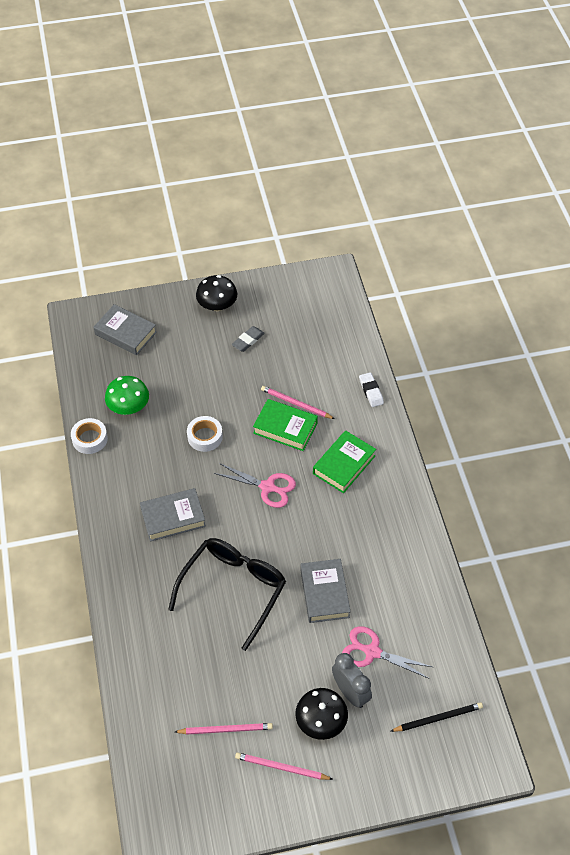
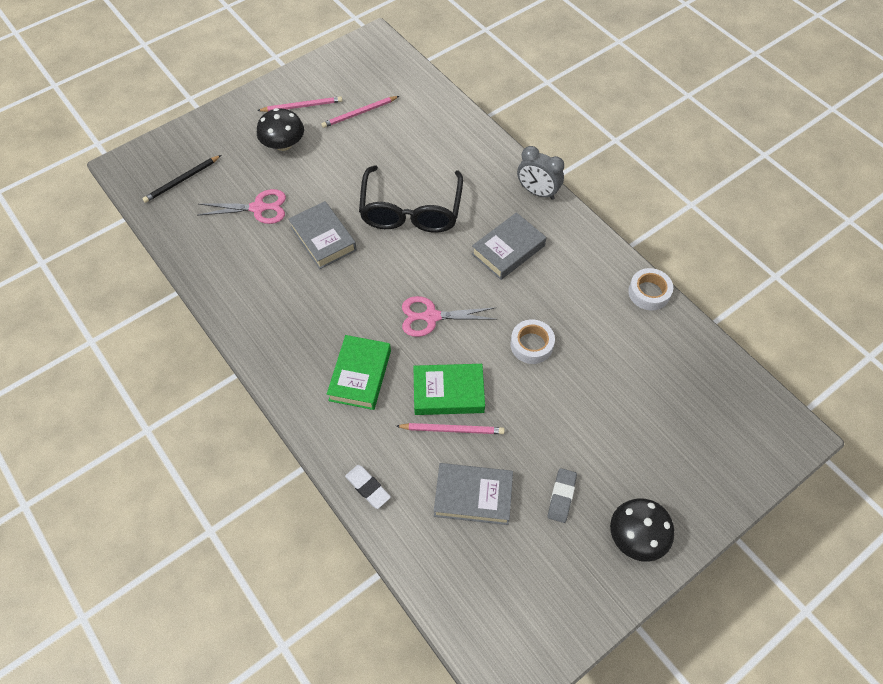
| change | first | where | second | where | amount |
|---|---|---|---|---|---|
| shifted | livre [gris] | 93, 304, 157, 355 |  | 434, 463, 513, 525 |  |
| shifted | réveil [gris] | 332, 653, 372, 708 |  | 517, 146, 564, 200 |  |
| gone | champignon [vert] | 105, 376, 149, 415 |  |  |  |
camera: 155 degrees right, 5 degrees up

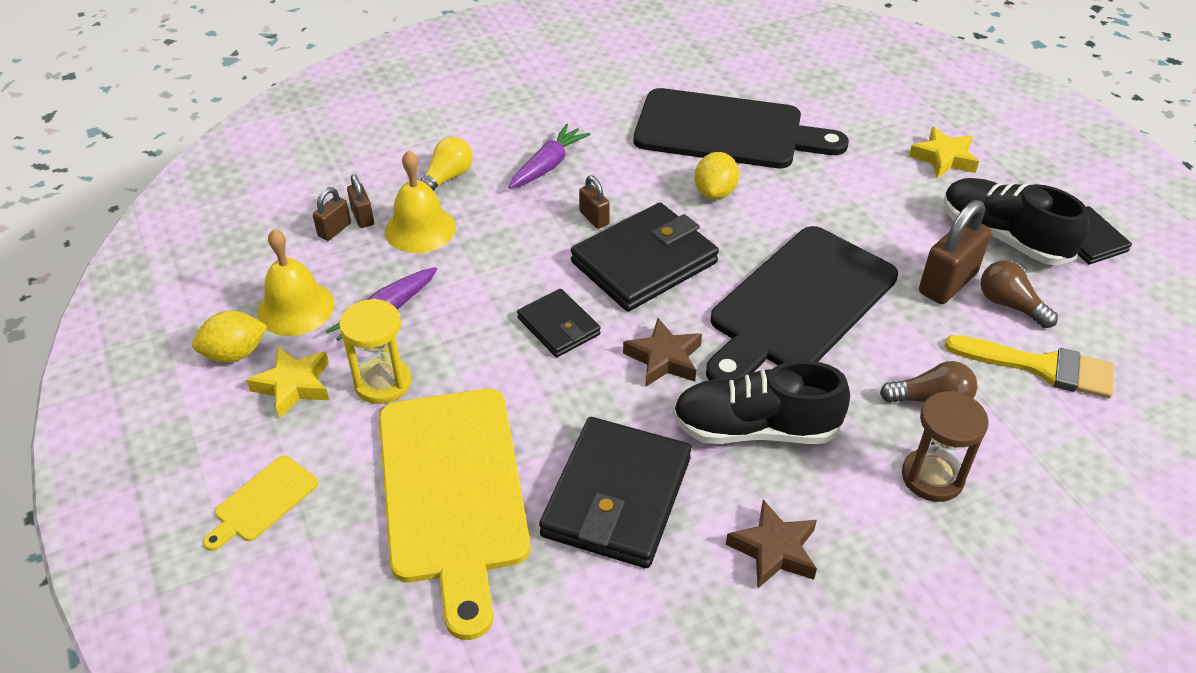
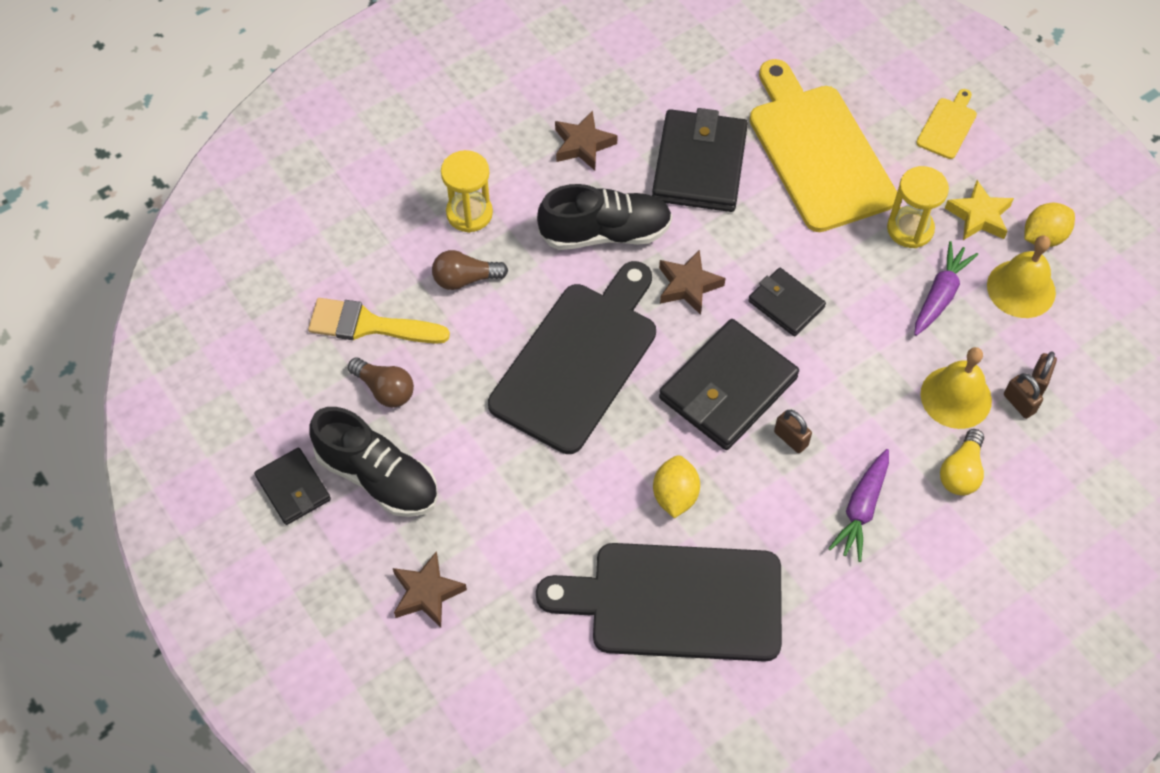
| change | first | where | second | where | amount |
|---|---|---|---|---|---|
| repainted | étoile [jaune] | 909, 127, 979, 179 | étoile [marron] | 393, 551, 467, 628 |  |
| repainted | sablier [marron] | 902, 391, 989, 502 | sablier [jaune] | 441, 150, 493, 233 |  |
| gone | cadenas [marron] | 919, 200, 992, 304 |  |  |  |
camera: 170 degrees right, 15 degrees up

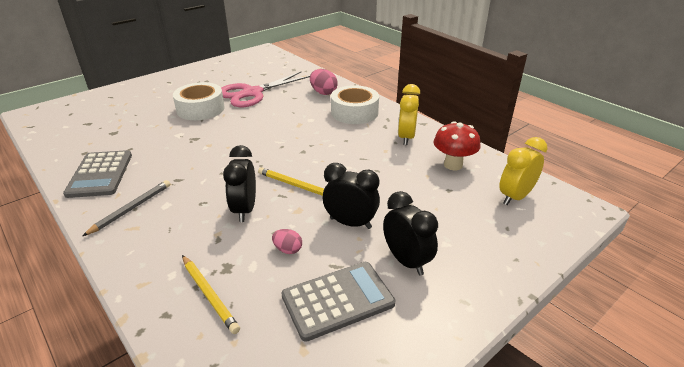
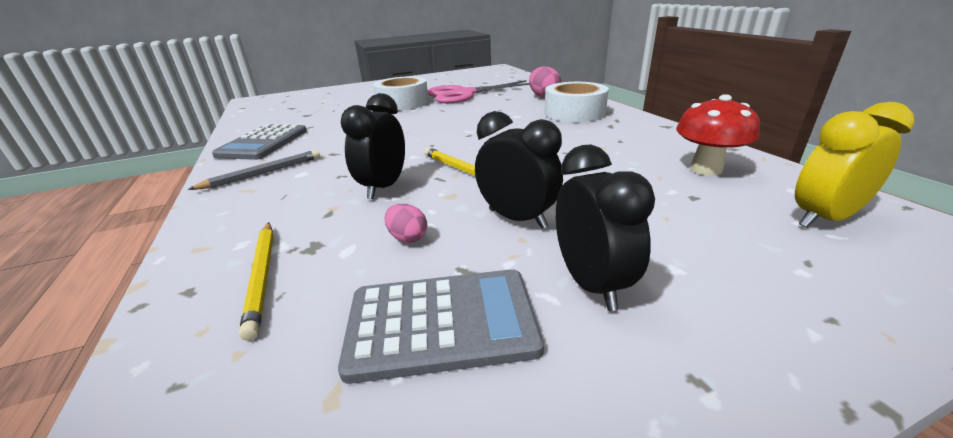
| change | first | where | second | where | amount |
|---|---|---|---|---|---|
| gone | réveil [jaune] | 398, 84, 420, 145 |  |  |  |
camera: 20 degrees right, 5 degrees down

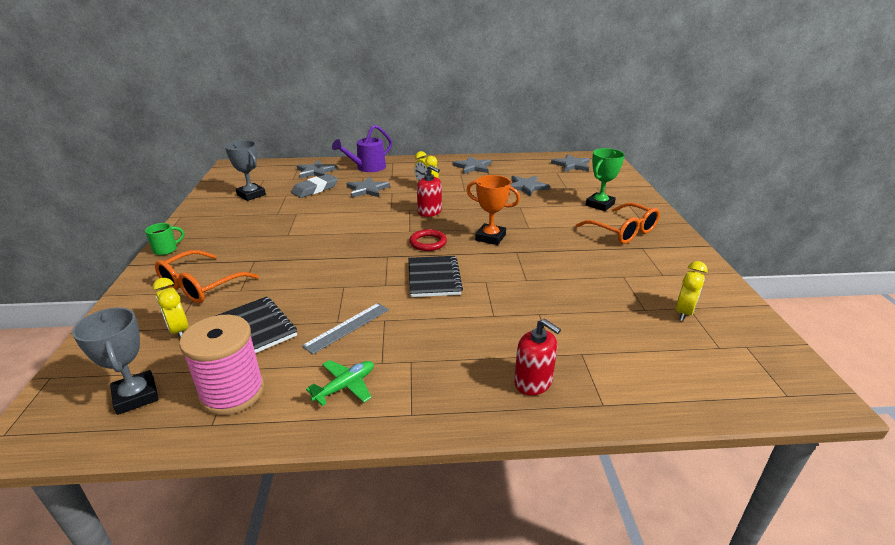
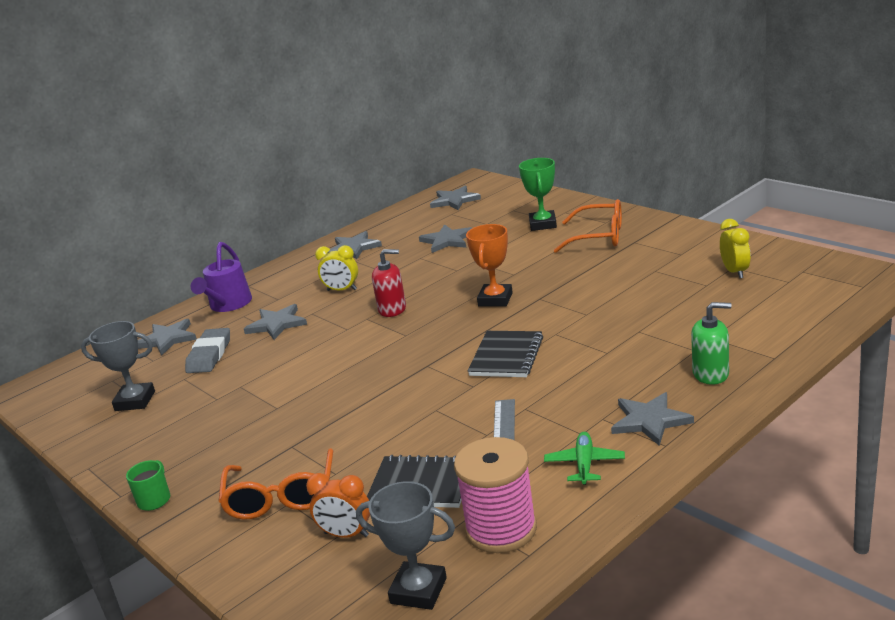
| change | first | where | second | where | amount |
|---|---|---|---|---|---|
| repainted | réveil [jaune] | 152, 277, 189, 338 | réveil [orange] | 306, 473, 370, 538 |  |
| rotated | trophée [orange] | 466, 175, 520, 245 |  | 466, 224, 513, 307 | 60 degrees counterclockwise |
| rotated | carnet [noir] | 408, 256, 463, 297 |  | 468, 331, 543, 377 | 60 degrees clockwise |
| new |  |  | étoile [gris] | 611, 392, 694, 446 |  |
| repainted | distributeur de savon [rouge] | 514, 318, 561, 395 | distributeur de savon [vert] | 691, 302, 732, 385 |  |
| gone | anneau [rouge] | 409, 229, 447, 251 |  |  |  |
camera: 35 degrees left, 5 degrees down

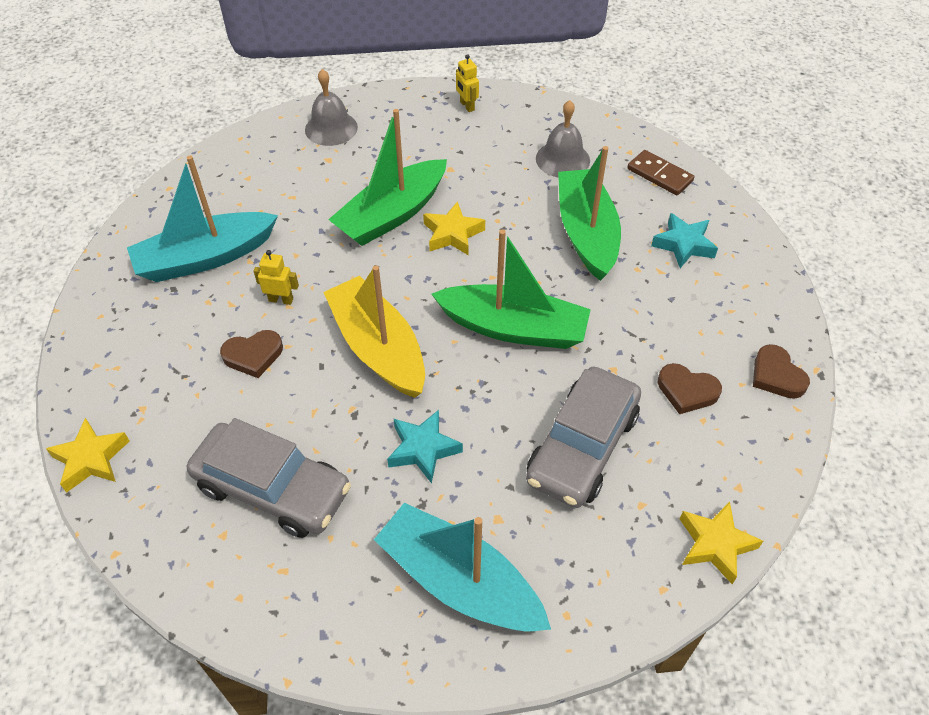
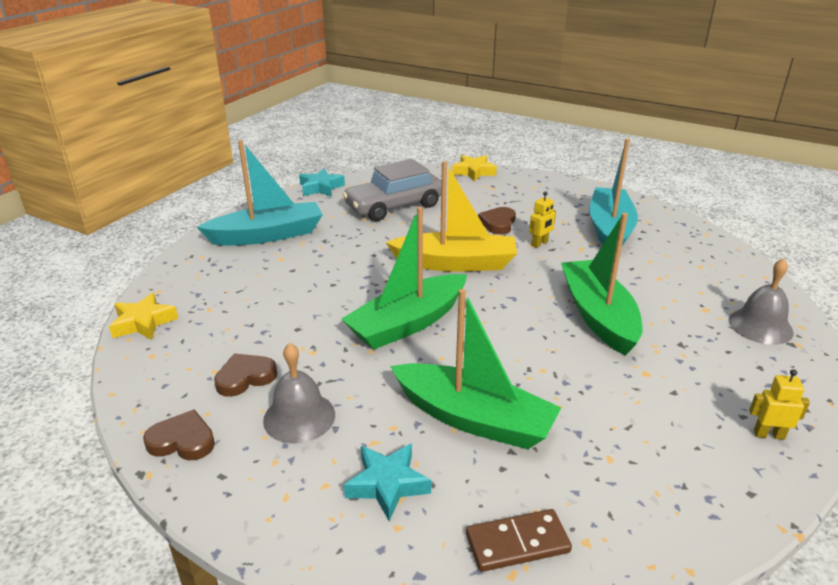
| change | first | where | second | where | amount |
|---|---|---|---|---|---|
| shifted | cloche [gris] | 536, 100, 590, 177 |  | 263, 343, 335, 444 |  |
| shifted | étoile [turquoise] | 387, 410, 463, 484 |  | 299, 169, 345, 197 |  |
| gone | étoile [jaune] | 423, 201, 485, 255 |  |  |  |
| gone | voiture [gris] | 526, 367, 641, 508 |  |  |  |
camera: 125 degrees right, 20 degrees down

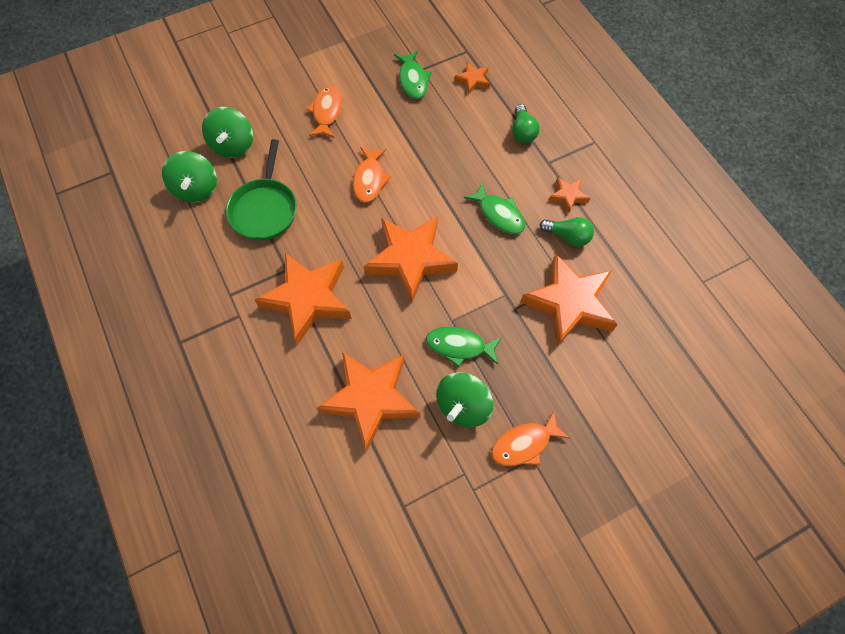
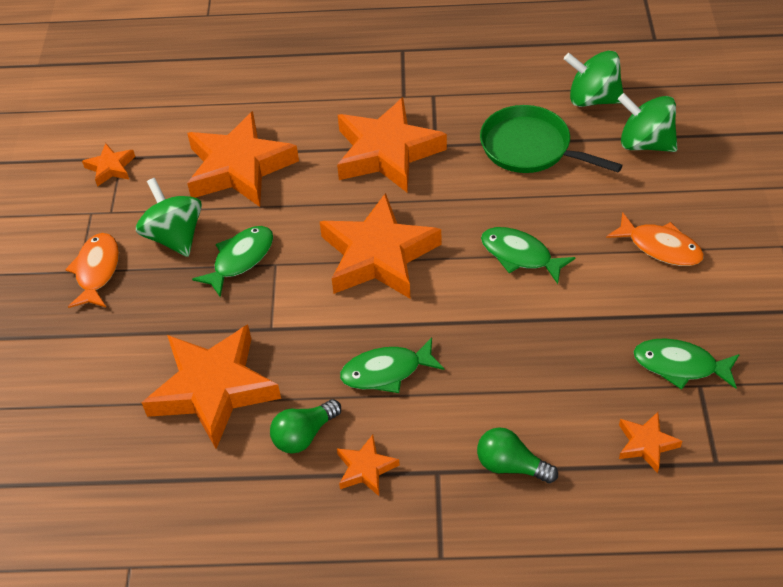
| change | first | where | second | where | amount |
|---|---|---|---|---|---|
| new |  |  | étoile [orange] | 82, 143, 135, 187 |  |
| repainted | poisson [orange] | 353, 147, 391, 203 | poisson [vert] | 481, 227, 576, 284 |  |
camera: 120 degrees right, 15 degrees down

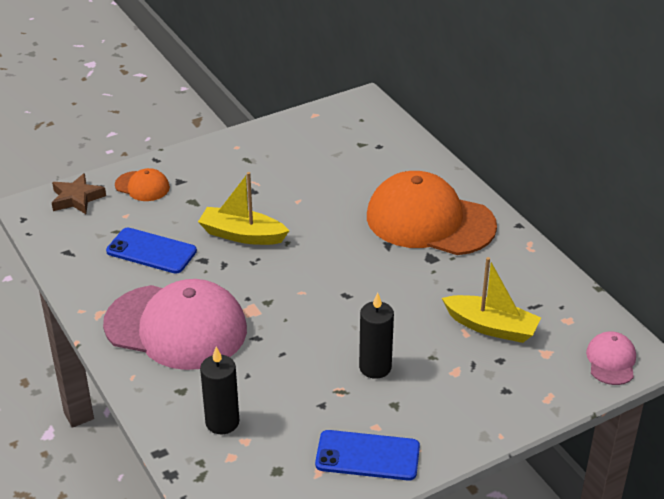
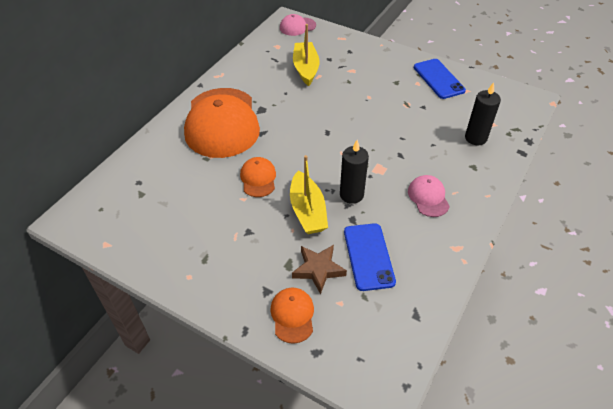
| change | first | where | second | where | amount |
|---|---|---|---|---|---|
| new |  |  | casquette [orange] | 240, 157, 276, 197 |  |
| shifted | étoile [marron] | 52, 173, 106, 214 |  | 292, 245, 347, 294 |  |
| shifted | bougie [noir] | 359, 292, 394, 379 |  | 340, 140, 369, 204 |  |
| scaled | casquette [rose] | 103, 279, 247, 370 |  | 408, 175, 450, 217 | x0.45 |
camera: 120 degrees left, 10 degrees up

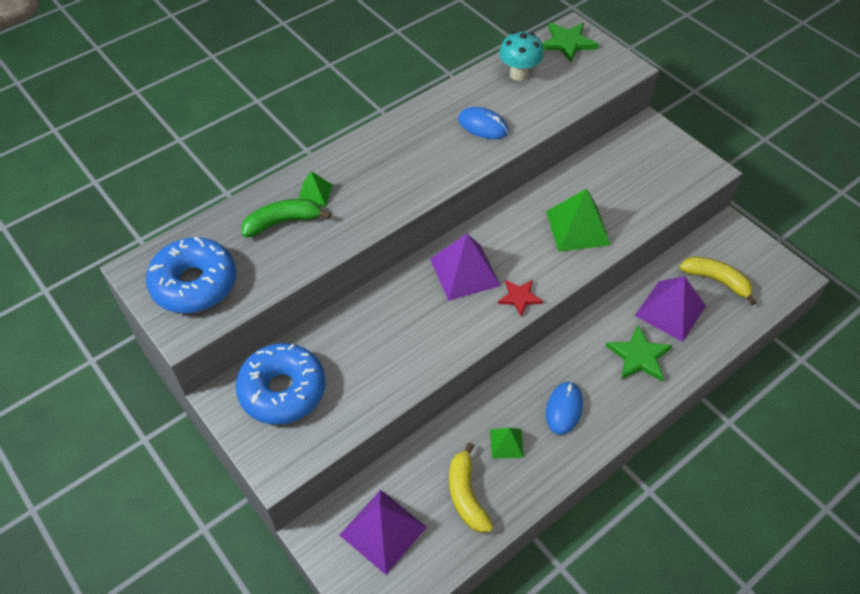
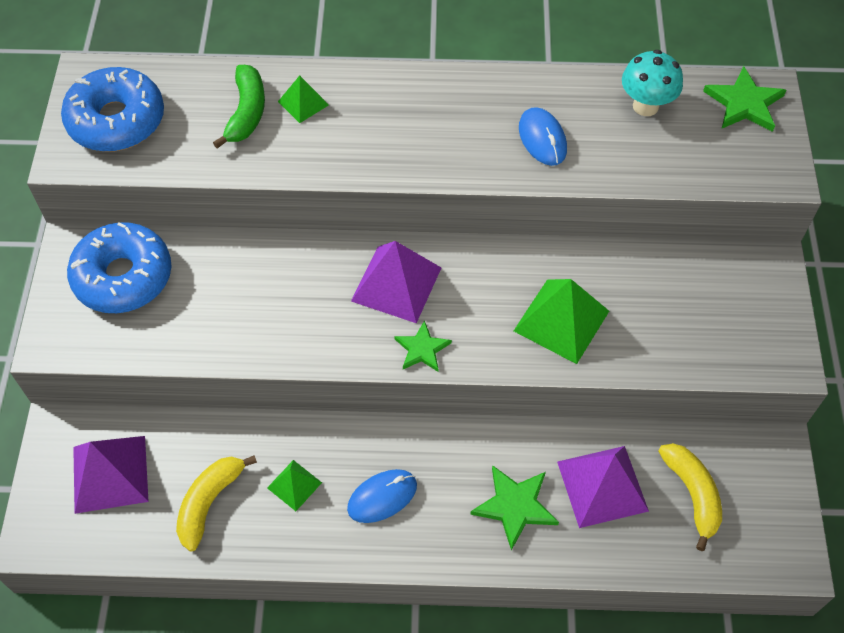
| change | first | where | second | where | amount |
|---|---|---|---|---|---|
| rotated | banane [vert] | 242, 199, 331, 238 |  | 213, 65, 265, 149 | 75 degrees clockwise |
| repainted | étoile [rouge] | 498, 280, 543, 317 | étoile [vert] | 394, 320, 452, 372 |  |
camera: 40 degrees right, 5 degrees up

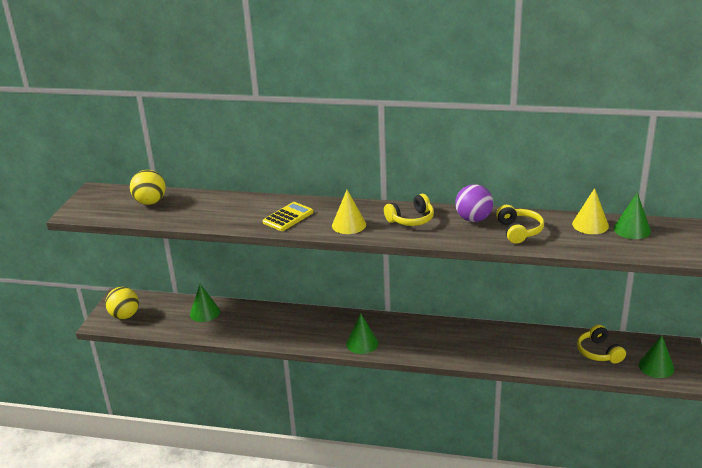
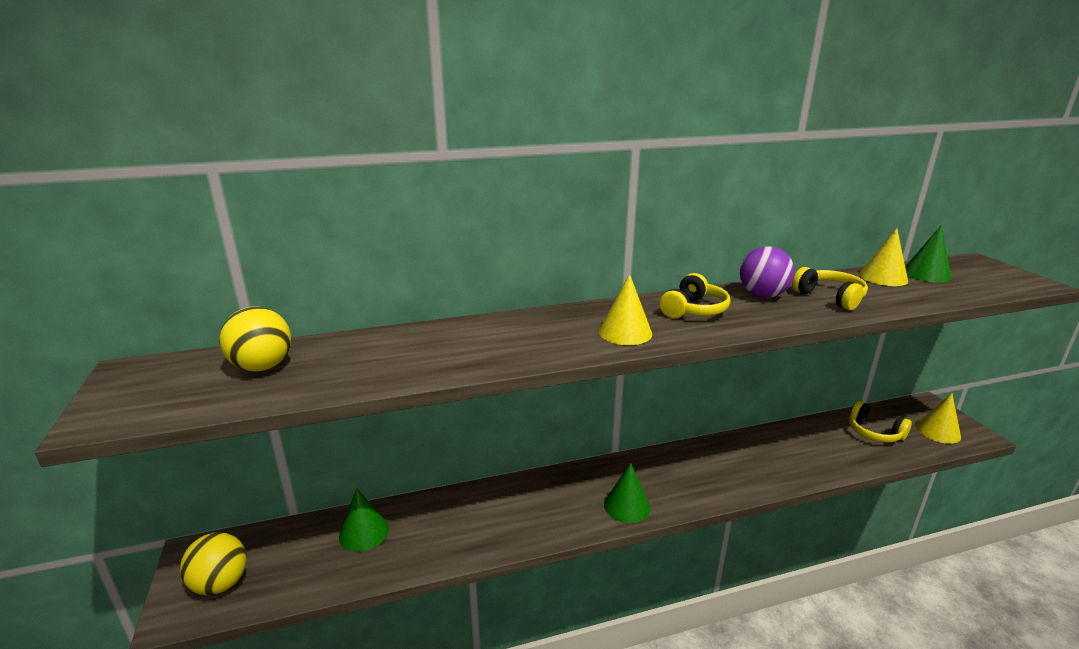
| change | first | where | second | where | amount |
|---|---|---|---|---|---|
| repainted | cône [vert] | 639, 335, 674, 378 | cône [jaune] | 916, 393, 961, 444 |  |
| gone | calculatrice [jaune] | 262, 202, 314, 231 |  |  |  |
camera: 30 degrees left, 5 degrees down

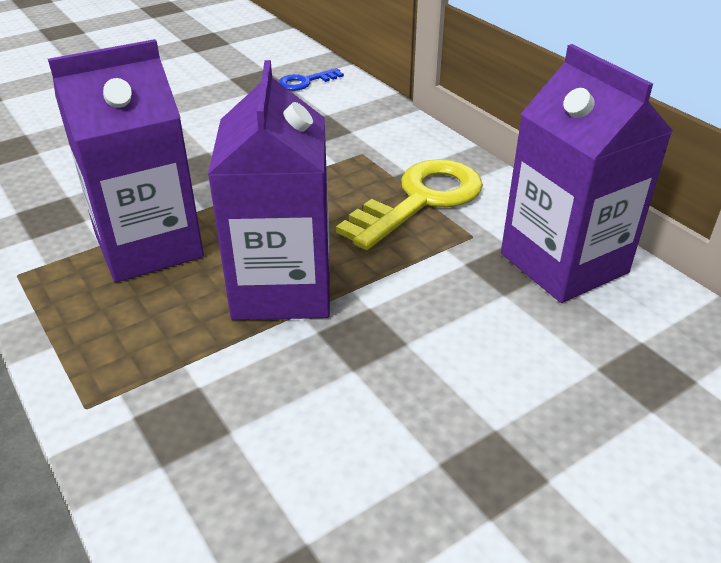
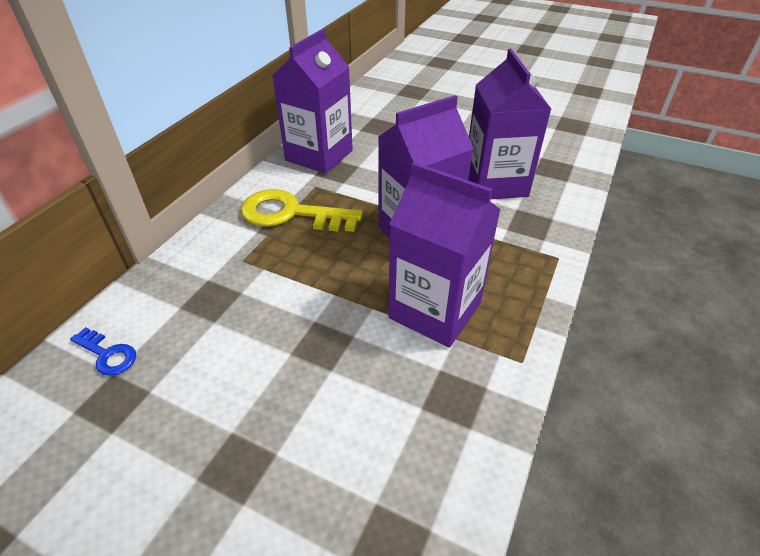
| change | first | where | second | where | amount |
|---|---|---|---|---|---|
| new |  |  | brique de lait [violet] | 468, 49, 551, 199 |  |
camera: 120 degrees left, 5 degrees up

